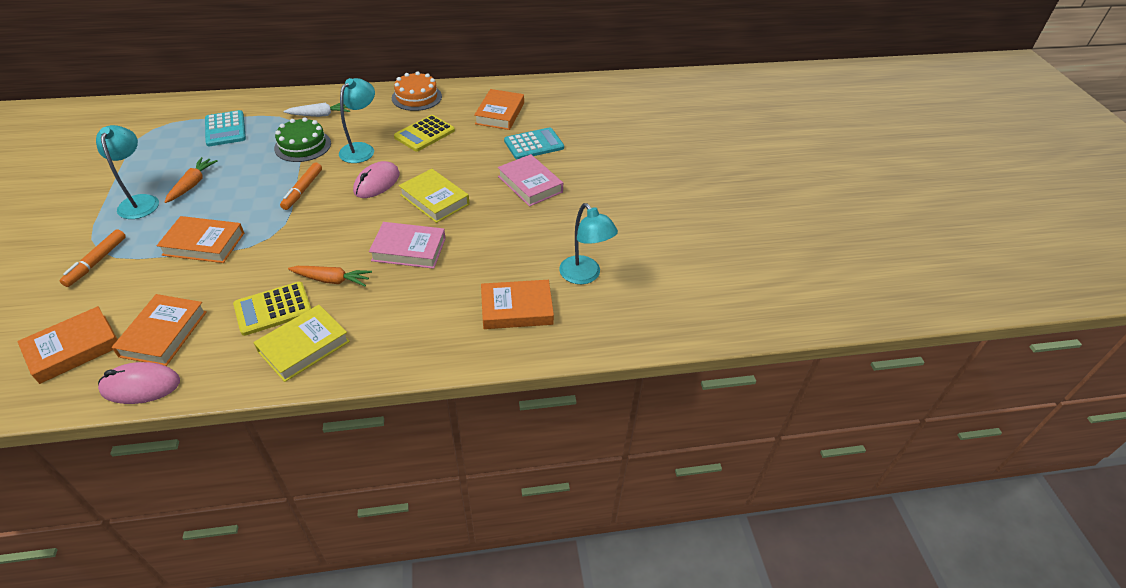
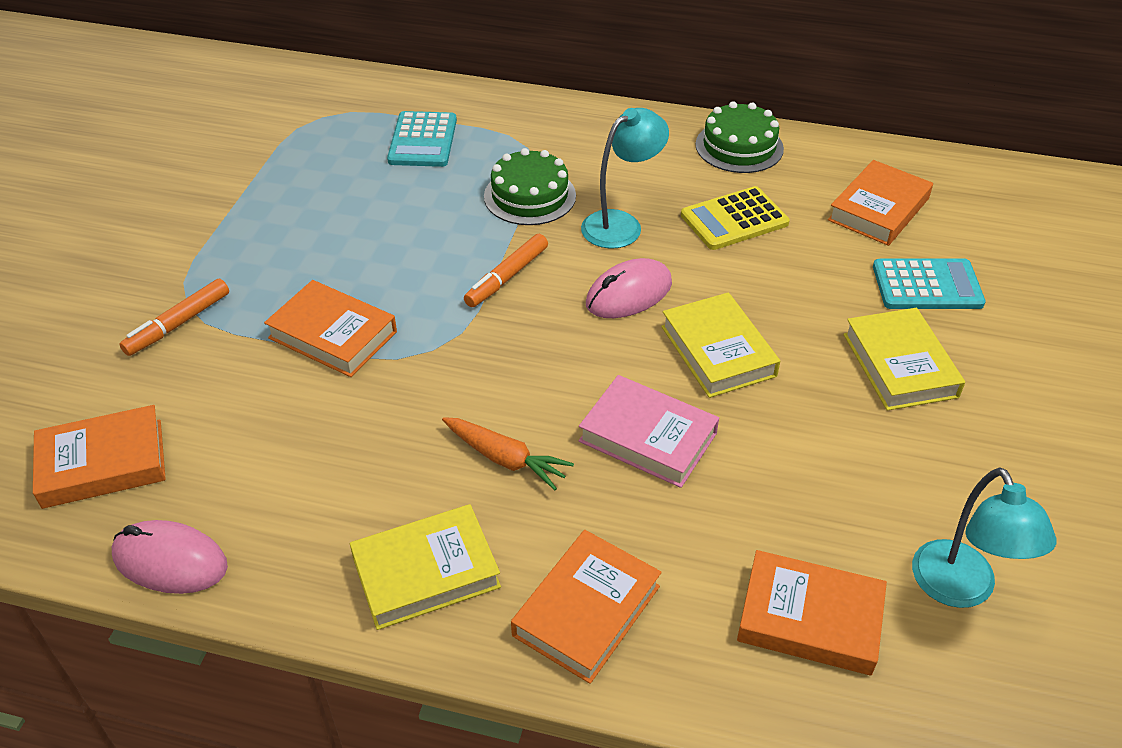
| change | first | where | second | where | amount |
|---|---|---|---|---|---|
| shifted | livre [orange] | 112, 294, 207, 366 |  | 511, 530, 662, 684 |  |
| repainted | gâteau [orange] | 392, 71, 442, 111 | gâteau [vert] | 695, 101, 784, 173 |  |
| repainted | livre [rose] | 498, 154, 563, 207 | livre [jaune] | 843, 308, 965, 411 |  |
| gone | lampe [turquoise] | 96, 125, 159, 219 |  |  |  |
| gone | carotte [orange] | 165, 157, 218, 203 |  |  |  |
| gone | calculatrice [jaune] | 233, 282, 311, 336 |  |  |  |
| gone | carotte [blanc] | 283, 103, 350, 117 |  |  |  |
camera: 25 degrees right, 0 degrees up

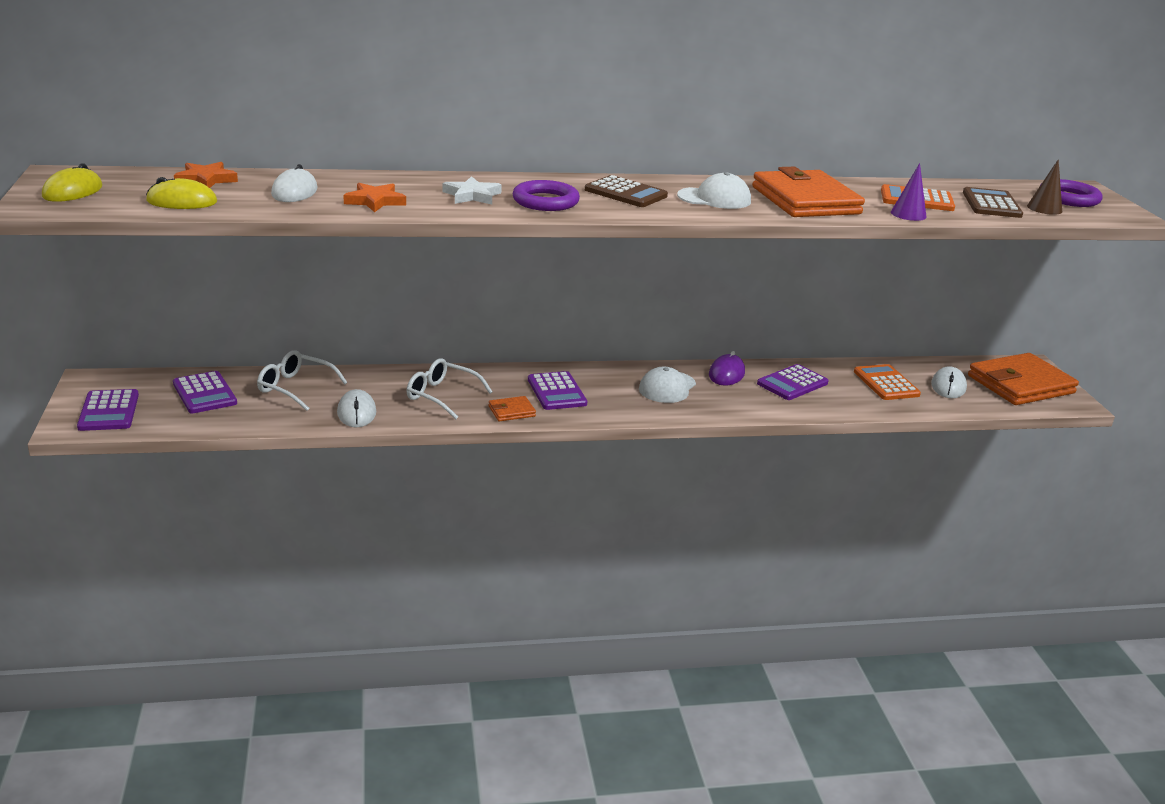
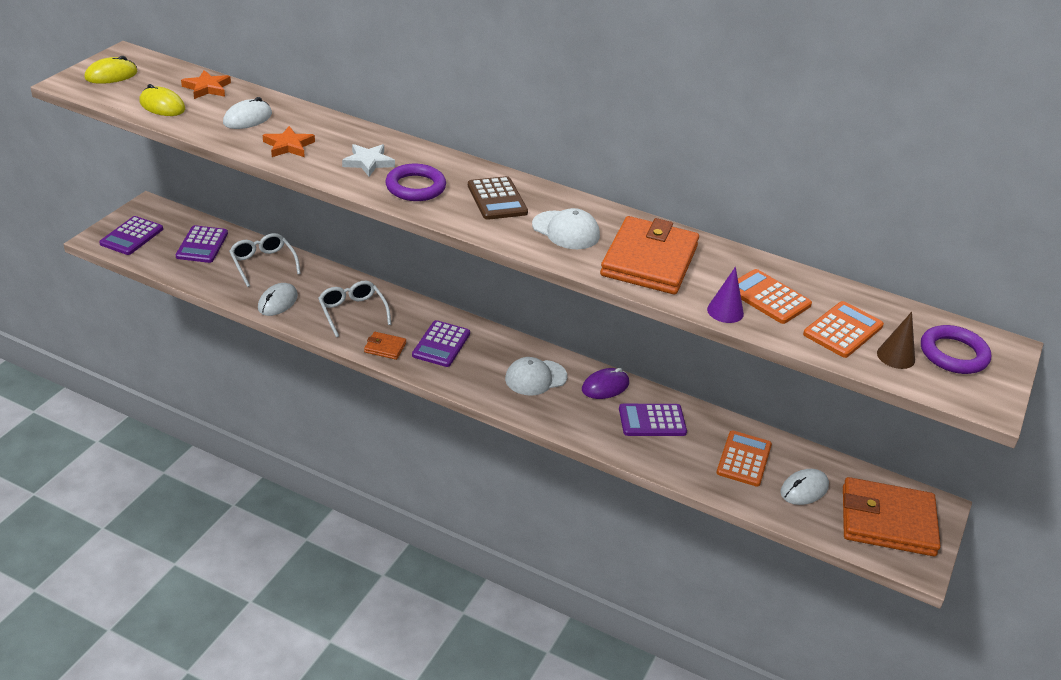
| change | first | where | second | where | amount |
|---|---|---|---|---|---|
| repainted | calculatrice [marron] | 963, 187, 1023, 218 | calculatrice [orange] | 803, 301, 884, 358 |  |
camera: 35 degrees right, 10 degrees up

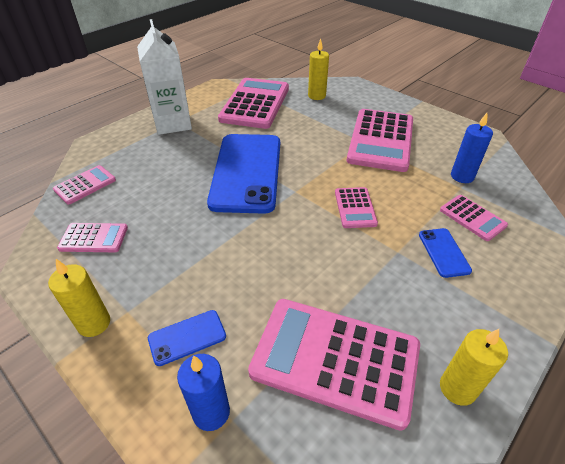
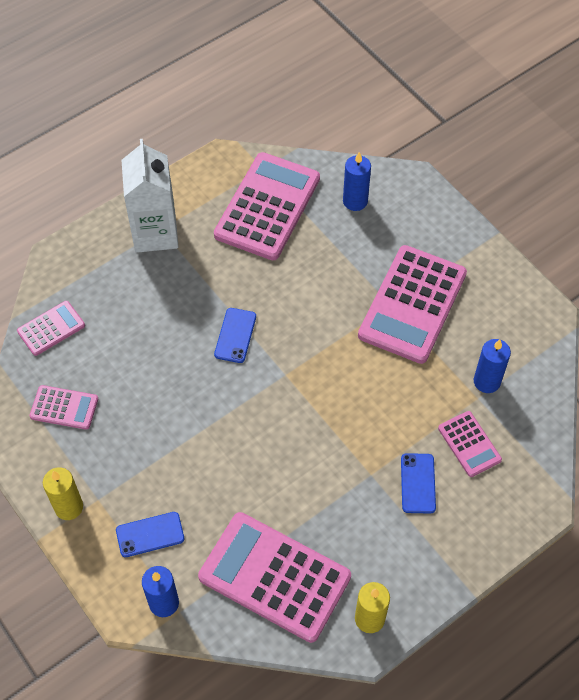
| change | first | where | second | where | amount |
|---|---|---|---|---|---|
| scaled | téléphone [bleu] | 207, 134, 280, 214 |  | 214, 308, 256, 363 | x0.42 |
| repainted | bougie [jaune] | 308, 39, 329, 100 | bougie [bleu] | 343, 152, 371, 211 |  |
| gone | calculatrice [rose] | 335, 187, 378, 228 |  |  |  |
camera: 10 degrees right, 15 degrees up

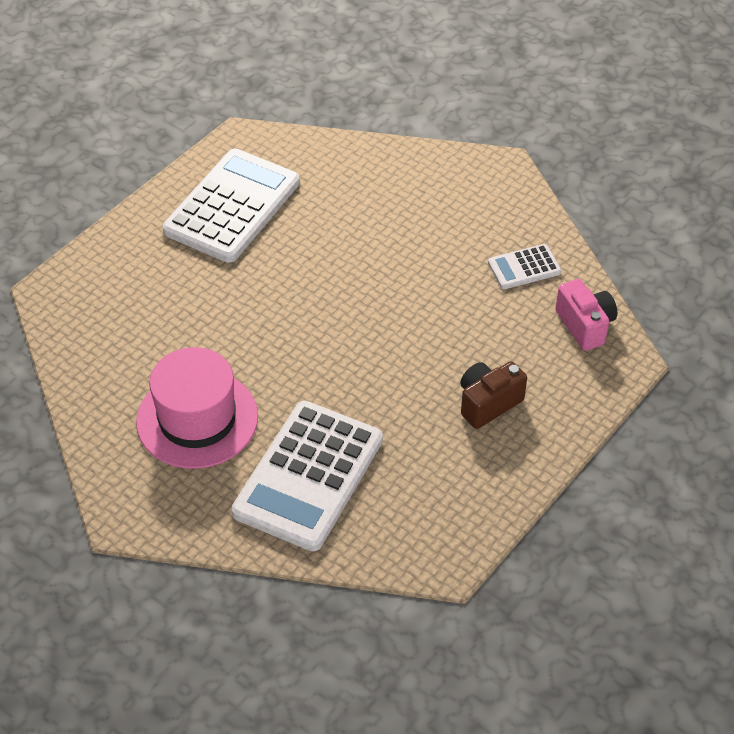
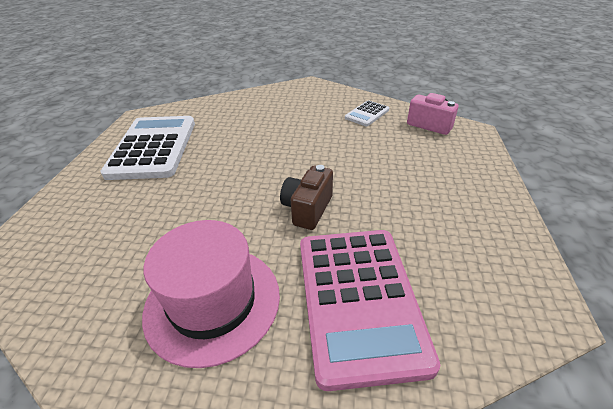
| change | first | where | second | where | amount |
|---|---|---|---|---|---|
| shifted | appareil photo [marron] | 460, 361, 527, 429 |  | 280, 165, 333, 230 |  |
| repainted | calculatrice [blanc] | 231, 401, 383, 551 | calculatrice [rose] | 300, 230, 440, 391 |  |
camera: 30 degrees left, 10 degrees down

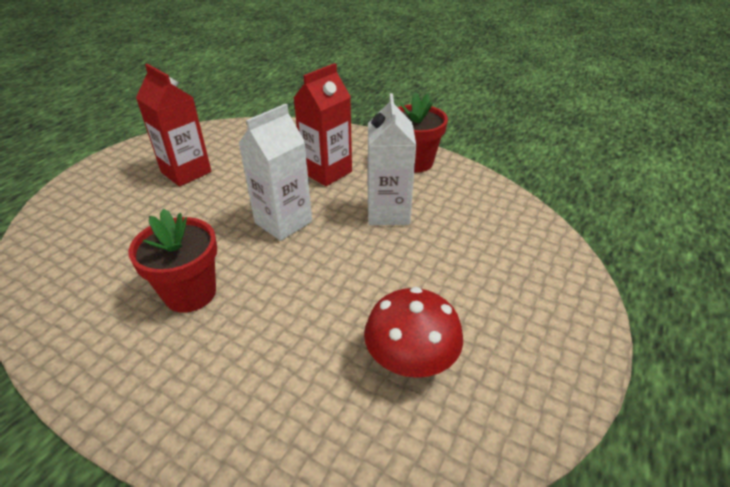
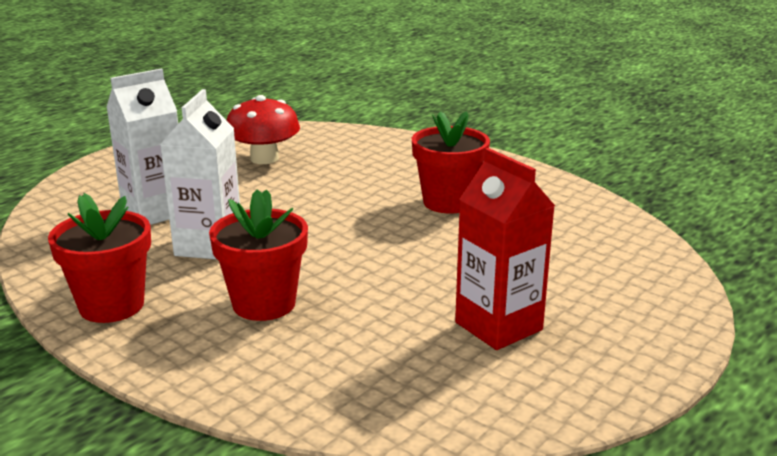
| change | first | where | second | where | amount |
|---|---|---|---|---|---|
| shifted | brique de lait [blanc] | 238, 104, 312, 241 |  | 106, 68, 178, 225 |  |
| swapped | brique de lait [rouge] | 294, 63, 352, 186 | pot de fleurs [rouge] | 209, 189, 308, 321 |  |
camera: 170 degrees left, 15 degrees down

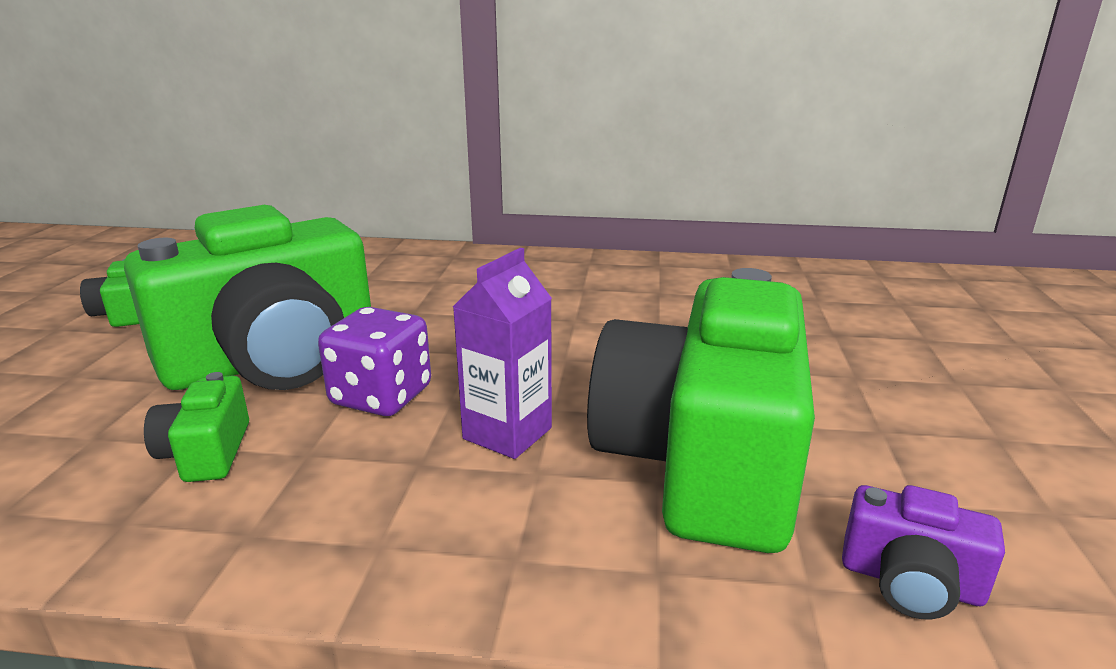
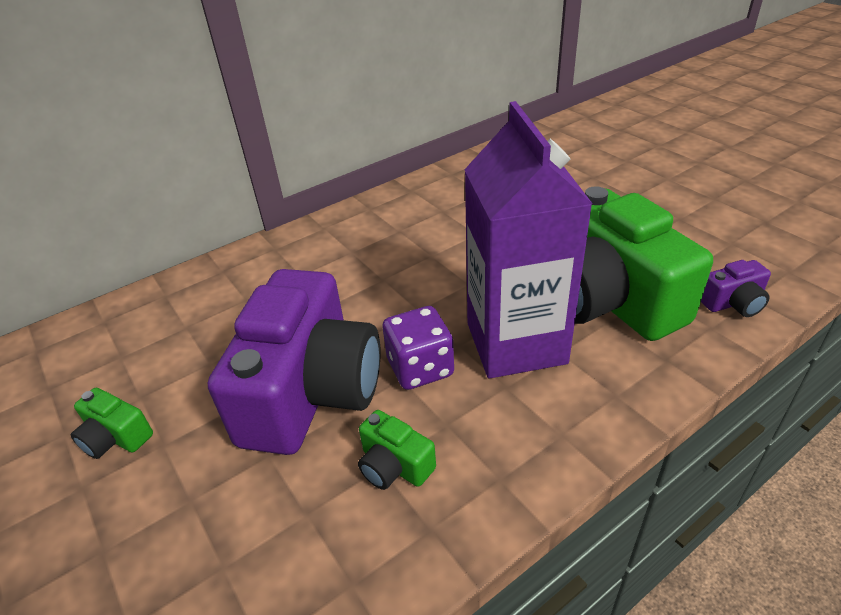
| change | first | where | second | where | amount |
|---|---|---|---|---|---|
| repainted | appareil photo [vert] | 124, 205, 371, 390 | appareil photo [violet] | 208, 269, 381, 455 |  |
| scaled | brique de lait [violet] | 453, 248, 552, 459 |  | 464, 101, 593, 379 | x1.99 |
camera: 40 degrees left, 15 degrees up

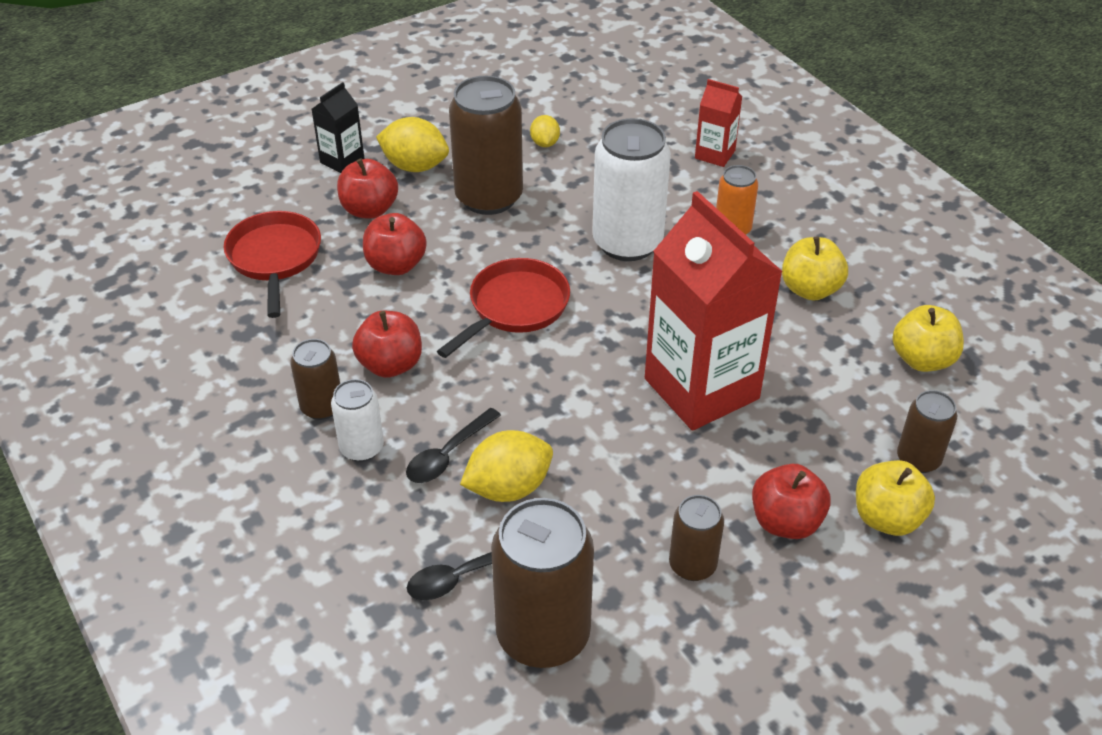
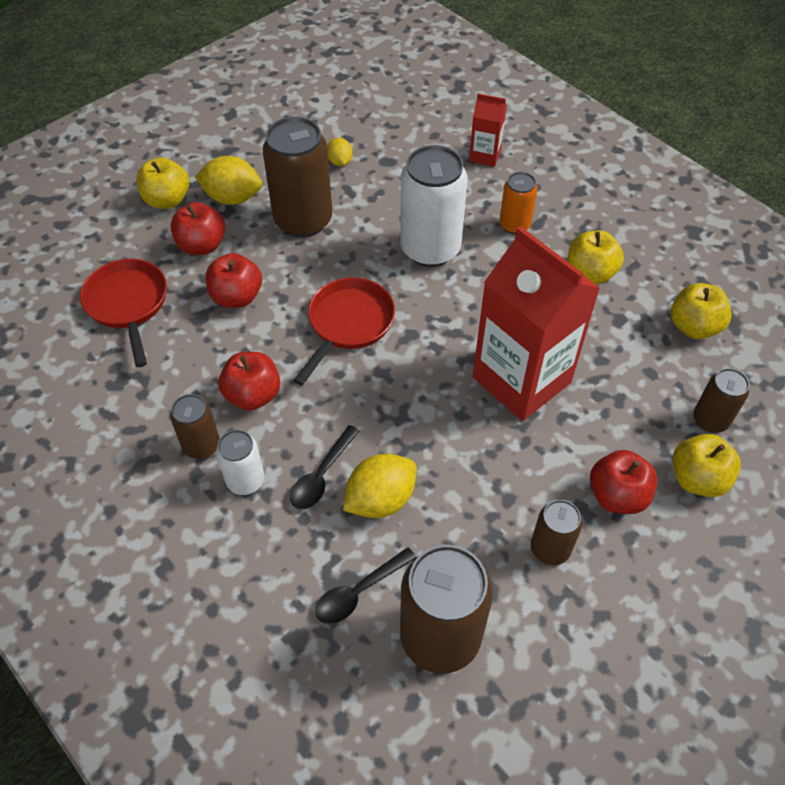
| change | first | where | second | where | amount |
|---|---|---|---|---|---|
| swapped | brique de lait [noir] | 312, 82, 364, 173 | pomme [jaune] | 136, 157, 189, 209 |  |
camera: 10 degrees left, 10 degrees up

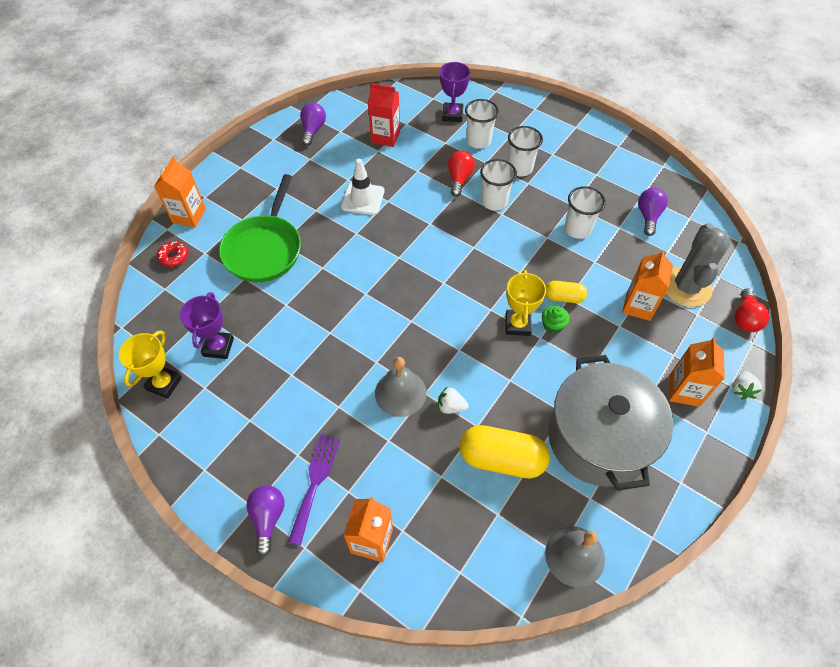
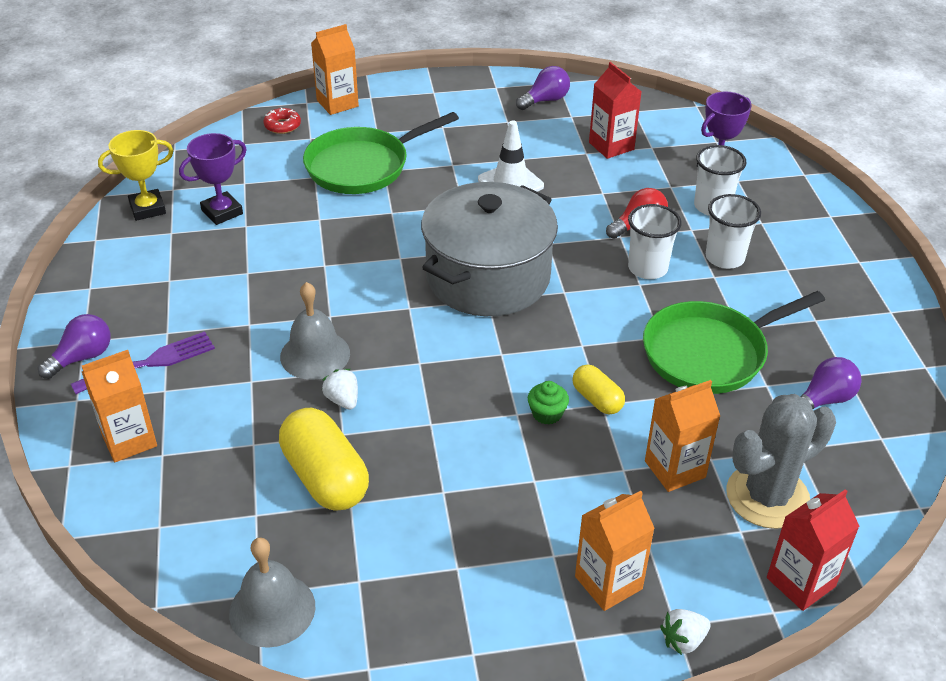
| change | first | where | second | where | amount |
|---|---|---|---|---|---|
| shifted | marmite [gris] | 548, 355, 673, 491 |  | 421, 182, 558, 316 |  |
| swapped | gobelet [blanc] | 564, 186, 606, 239 | poêle [vert] | 643, 291, 825, 394 |  |
| swapped | ampoule [rouge] | 734, 288, 770, 332 | brique de lait [rouge] | 767, 489, 860, 611 |  |
| gone | trophée [jaune] | 506, 270, 546, 336 |  |  |  |
camera: 45 degrees right, 15 degrees down

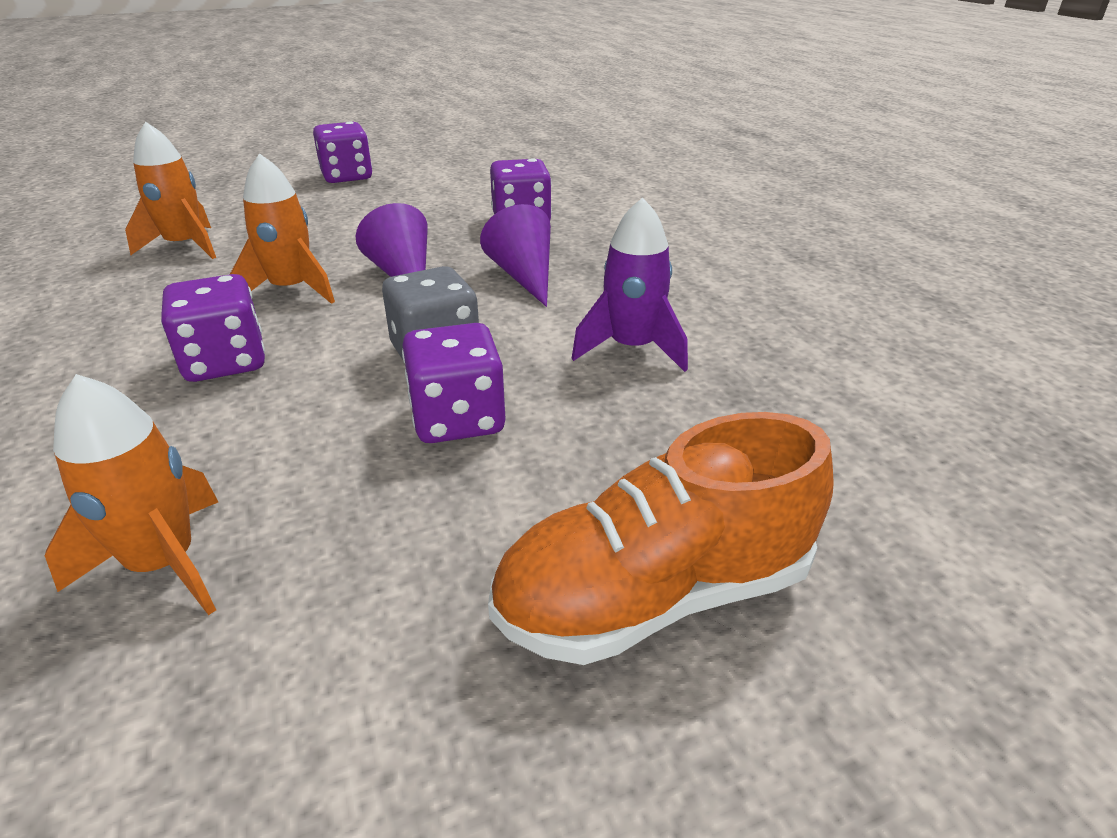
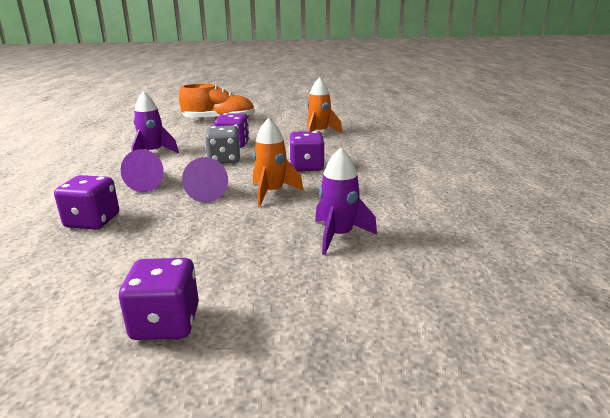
| change | first | where | second | where | amount |
|---|---|---|---|---|---|
| repainted | fusée [orange] | 125, 122, 216, 259 | fusée [violet] | 315, 148, 377, 255 |  |
camera: 160 degrees left, 10 degrees down

